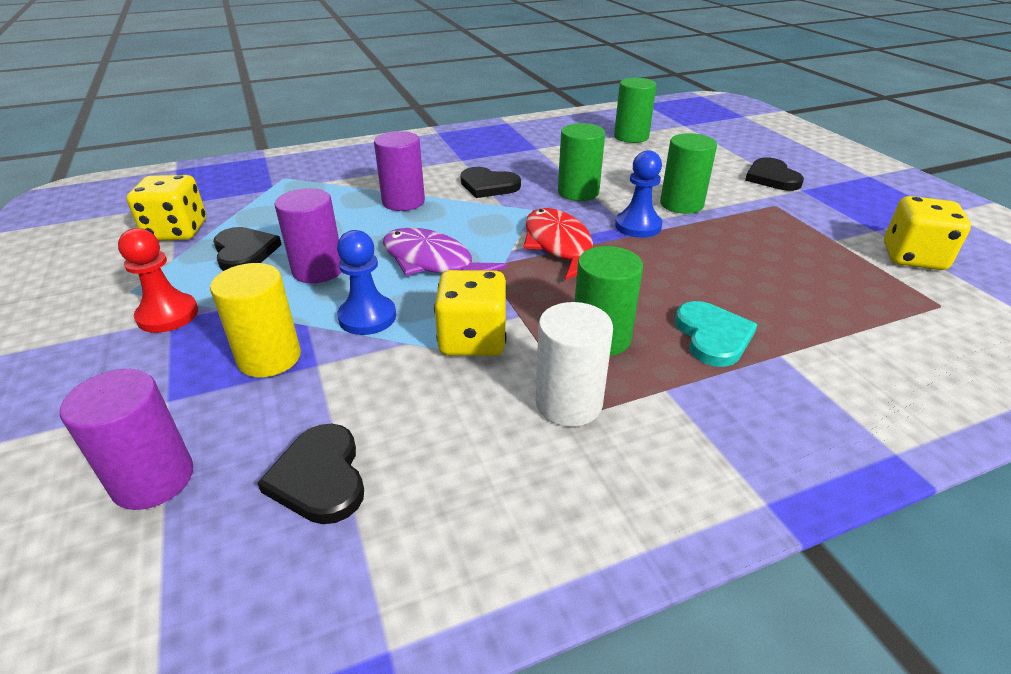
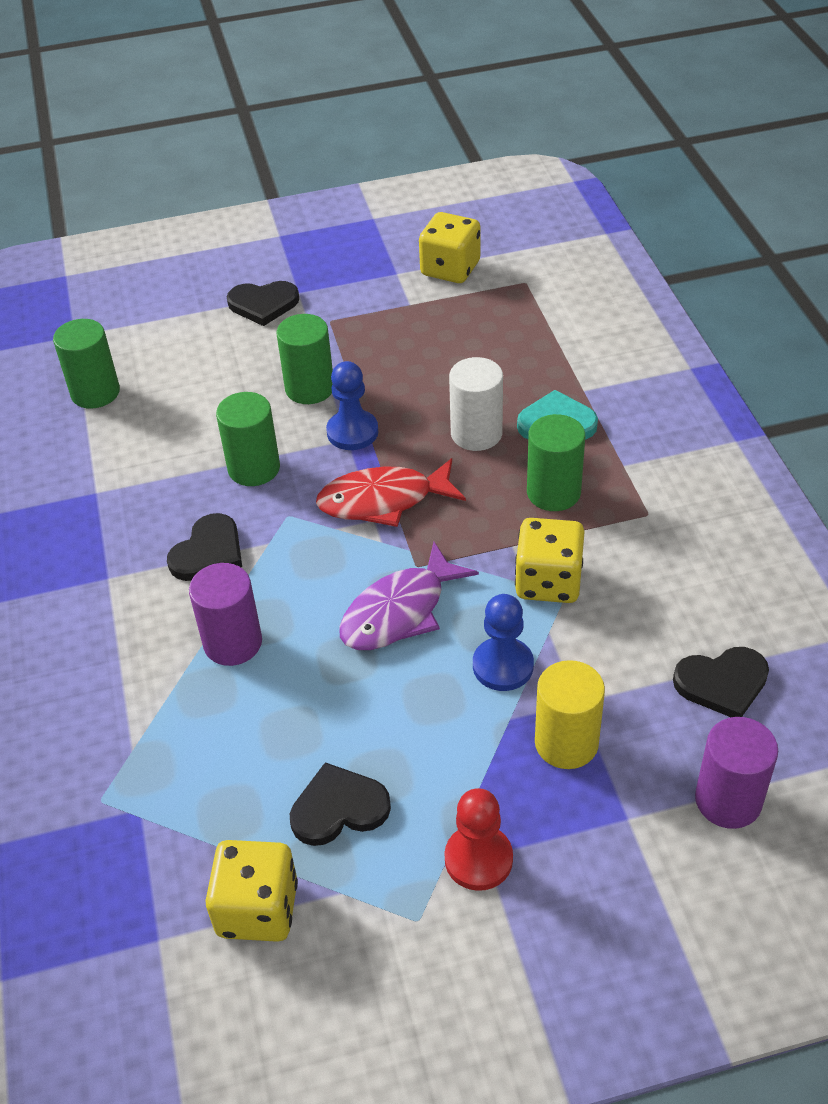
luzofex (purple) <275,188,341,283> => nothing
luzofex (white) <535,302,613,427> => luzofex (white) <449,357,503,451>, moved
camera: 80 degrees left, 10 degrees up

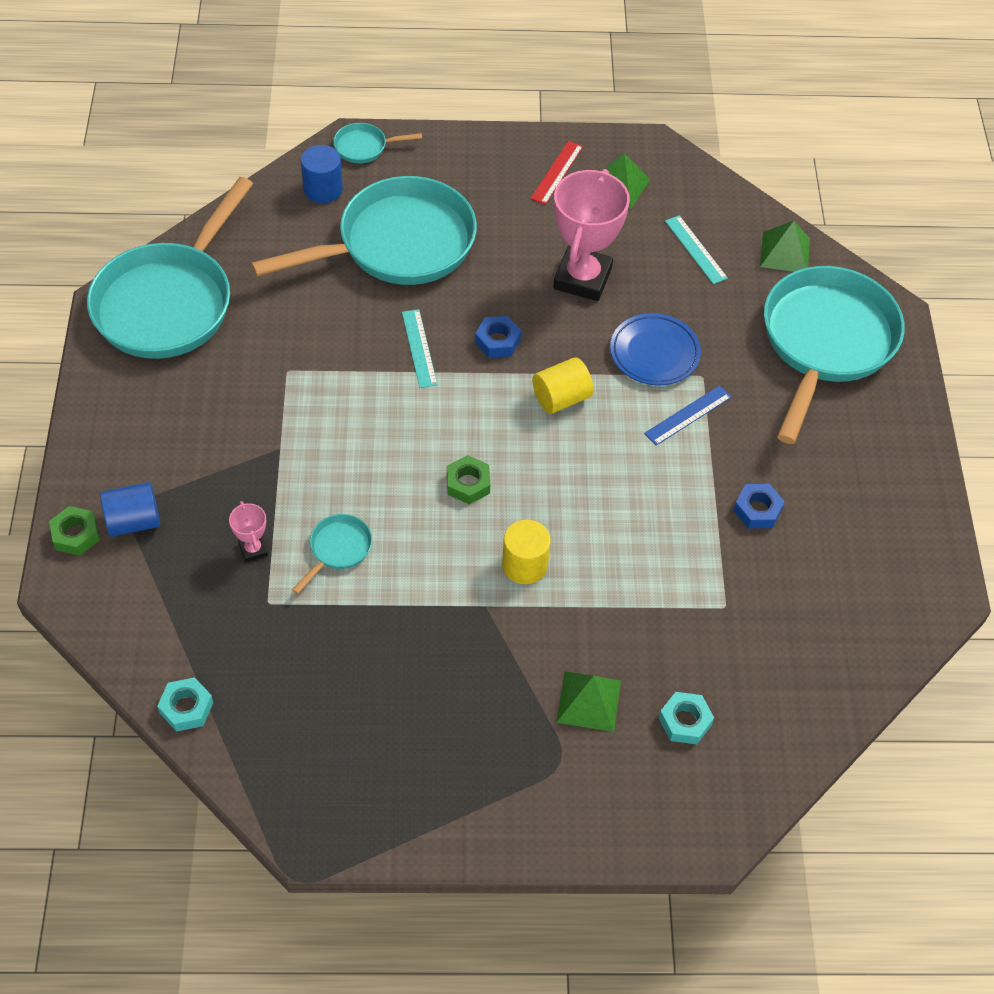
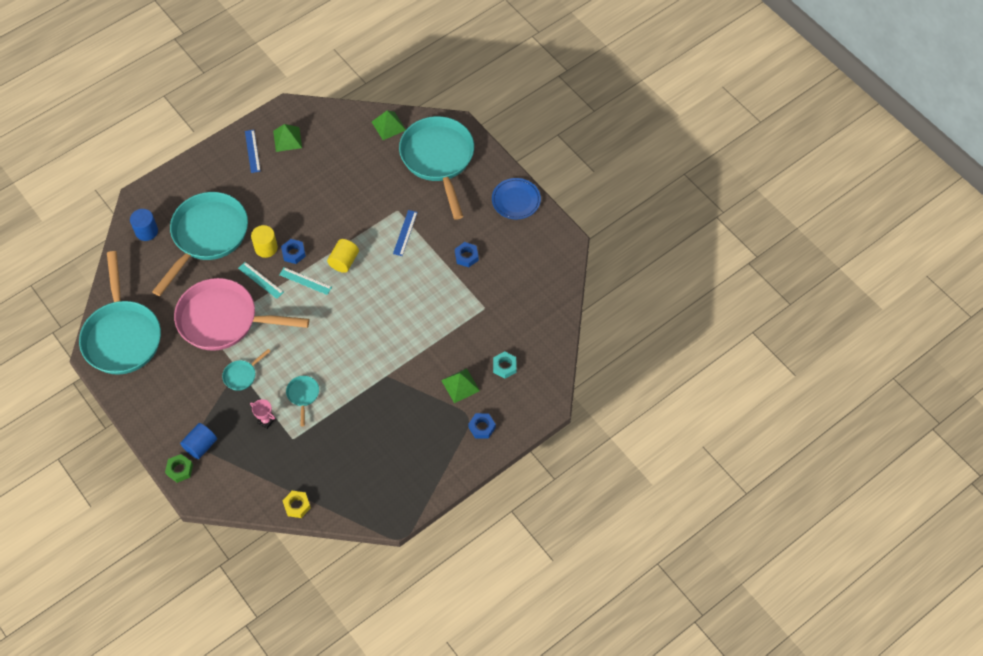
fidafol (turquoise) <333,123,422,163> => fidafol (turquoise) <222,349,271,391>, moved
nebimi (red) <530,141,583,205> => nebimi (blue) <245,130,261,173>
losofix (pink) <553,169,630,301> => nothing
nebimi (turquoise) <665,215,728,284> => nebimi (turquoise) <279,267,332,295>, moved
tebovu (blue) <610,313,701,385> => tebovu (blue) <492,178,541,219>, moved
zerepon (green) <447,455,490,504> => nothing
luzofex (yellow) <502,520,551,584> => luzofex (yellow) <251,225,278,258>, moved
zerepon (turquoise) <157,677,213,732> => zerepon (yellow) <283,491,311,518>
nothing => fidafol (pink) <174,278,310,351>
nothing => zerepon (blue) <468,413,496,439>
camera: 35 degrees left, 5 degrees up

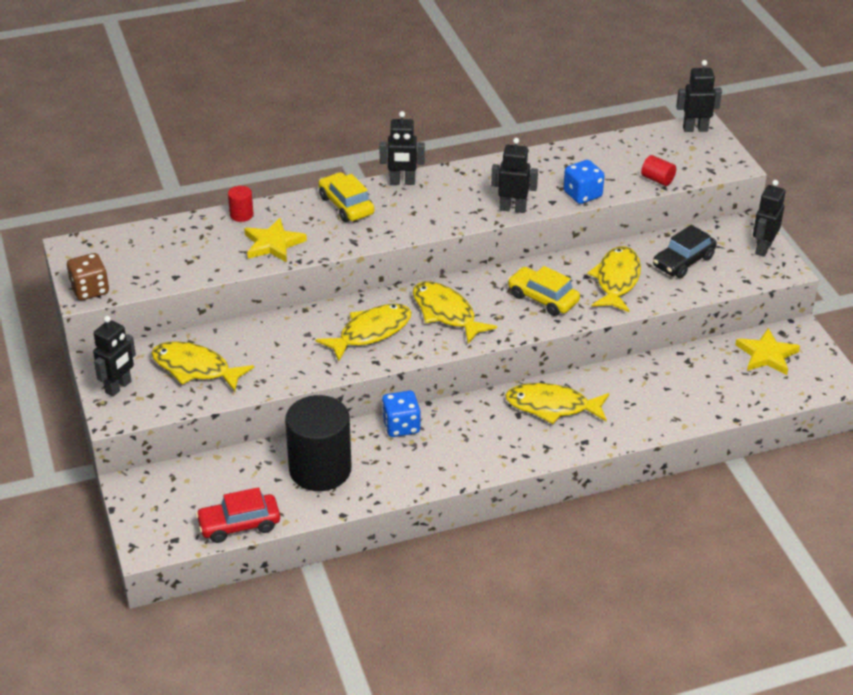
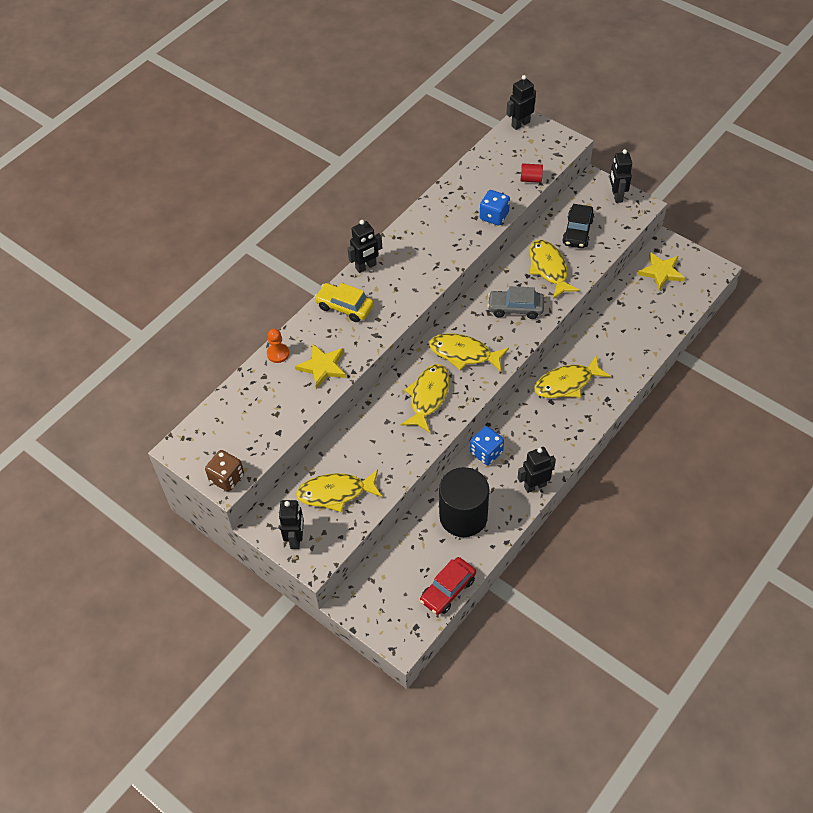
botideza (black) <491,138,538,213> => botideza (black) <518,447,556,493>, moved
luzofex (red) <228,186,253,222> => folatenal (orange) <267,329,289,363>
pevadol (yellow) <508,266,580,316> => pevadol (grey) <487,286,544,319>
camera: 30 degrees left, 15 degrees up

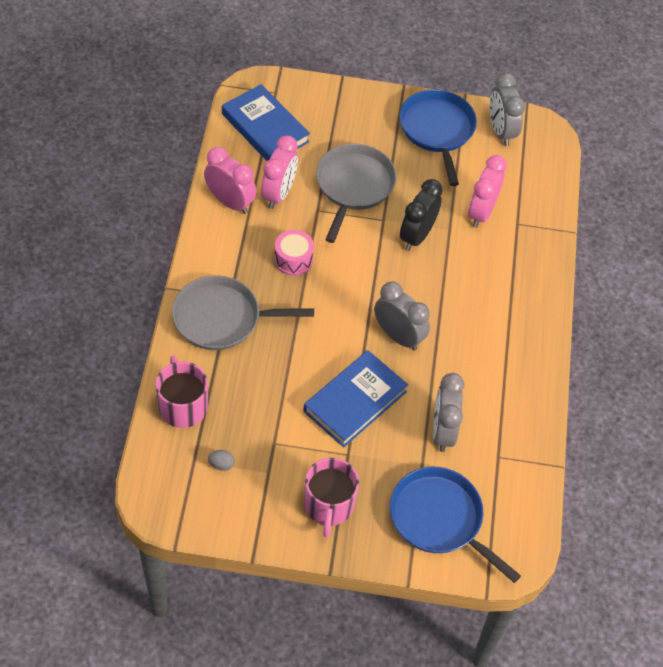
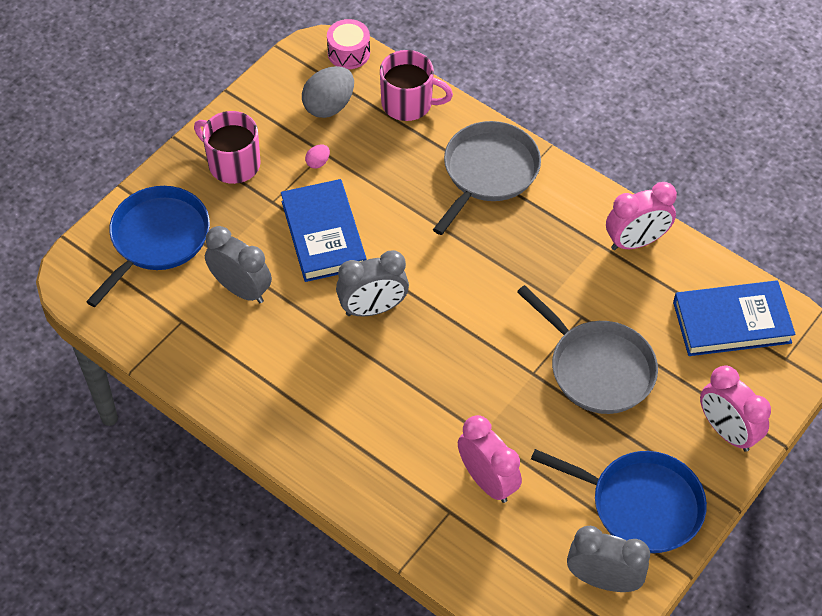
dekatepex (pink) <261,135,298,209> => dekatepex (pink) <700,366,771,452>, moved
dekatepex (black) <400,179,443,251> => nothing
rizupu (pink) <274,230,314,276> => rizupu (pink) <327,19,370,69>, moved
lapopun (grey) <208,450,235,471> => lapopun (grey) <302,66,354,118>, x2.19
fidafol (blue) <390,467,521,583> => fidafol (blue) <86,186,210,307>, 45 degrees counterclockwise
nothing => lapopun (pink) <305,145,330,169>
camera: 125 degrees right, 0 degrees up

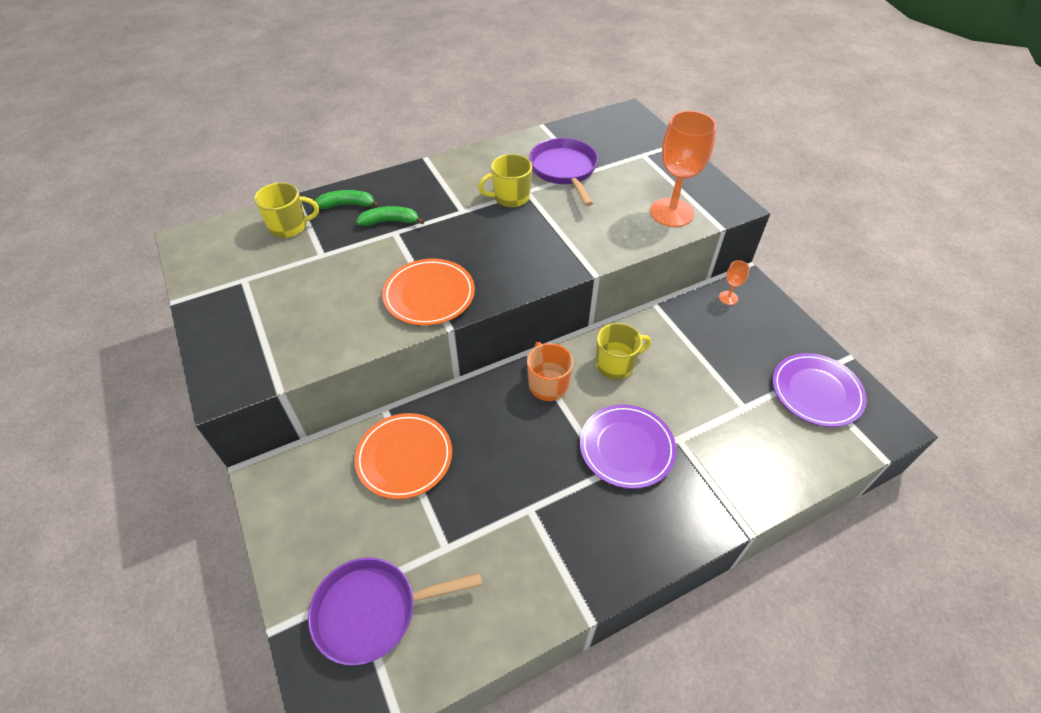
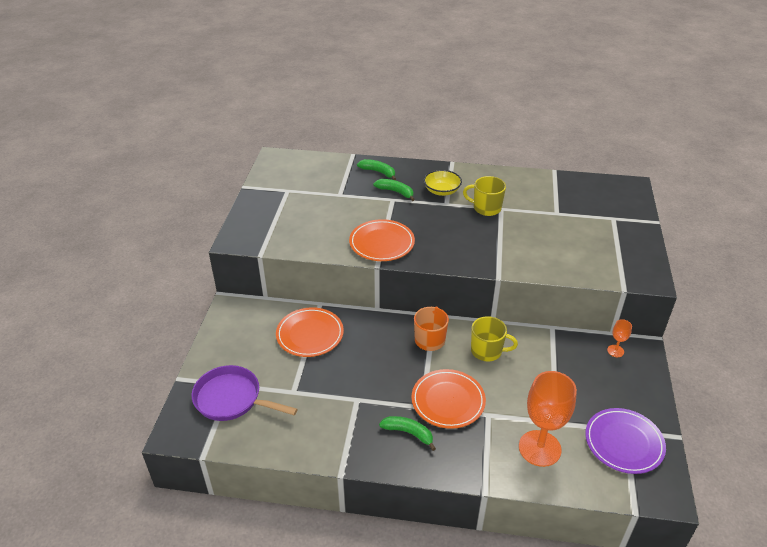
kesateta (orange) <650,110,717,227> => kesateta (orange) <519,371,577,467>, moved
fidafol (purple) <529,138,598,206> => nothing
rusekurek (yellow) <254,183,319,238> => nothing
tebovu (purple) <580,404,676,489> => tebovu (orange) <412,369,486,429>
nothing => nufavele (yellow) <424,170,462,196>
nothing => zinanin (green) <379,416,436,451>
camera: 35 degrees right, 10 degrees down

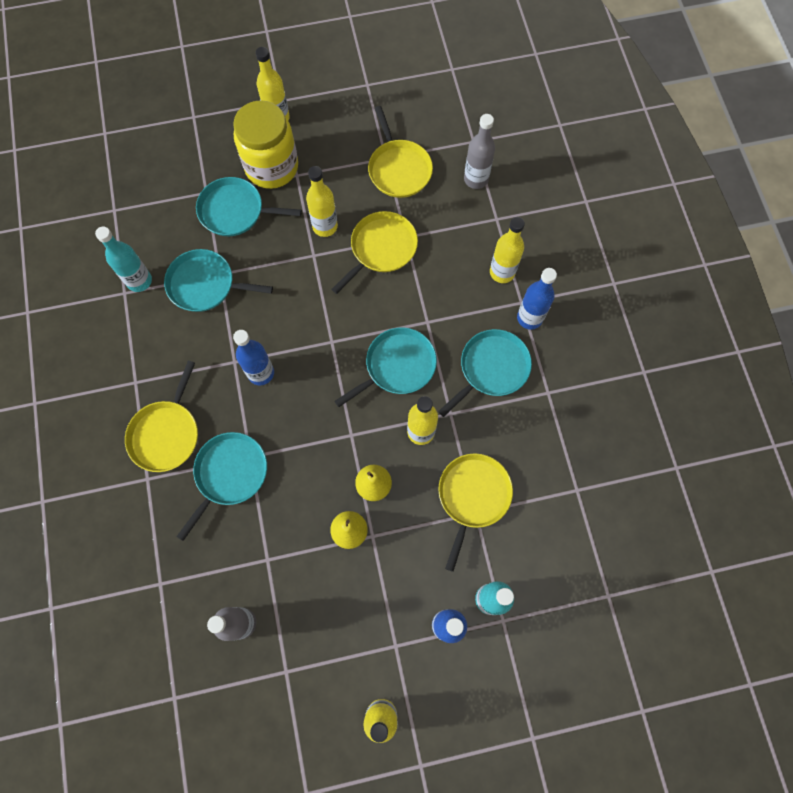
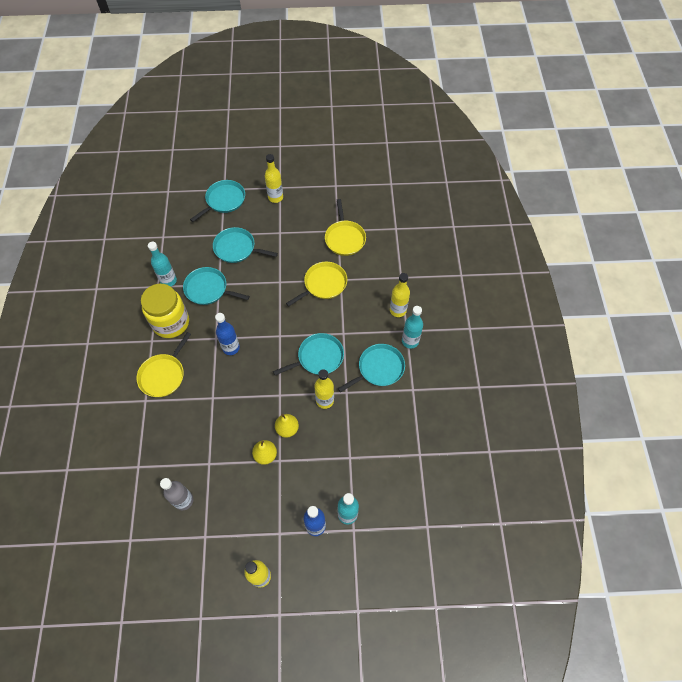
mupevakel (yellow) <233,100,298,189> => mupevakel (yellow) <141,284,189,338>, moved
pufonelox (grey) <464,114,495,189> => nothing
pufonelox (yellow) <306,166,338,237> => nothing
pufonelox (blue) <517,268,557,330> => pufonelox (turquoise) <402,306,423,349>
fidafol (turquoise) <176,432,267,541> => fidafol (turquoise) <190,180,245,222>, moved
fidafol (yellow) <438,453,513,572> => nothing
camera: 10 degrees right, 10 degrees down

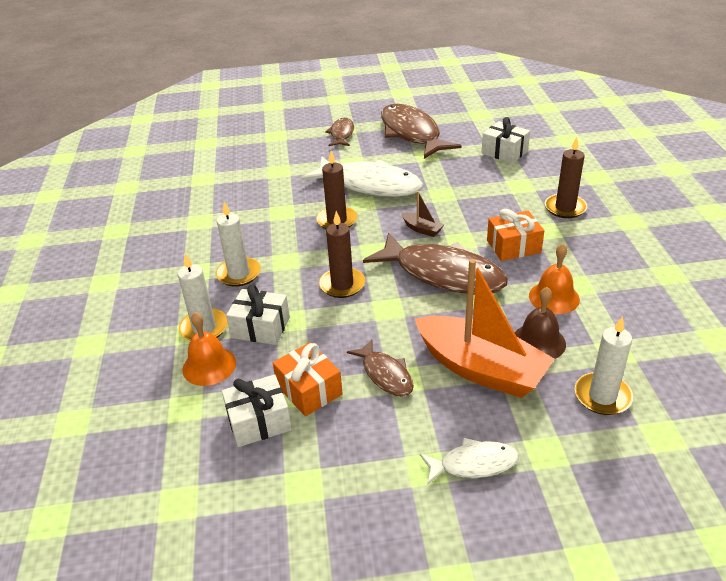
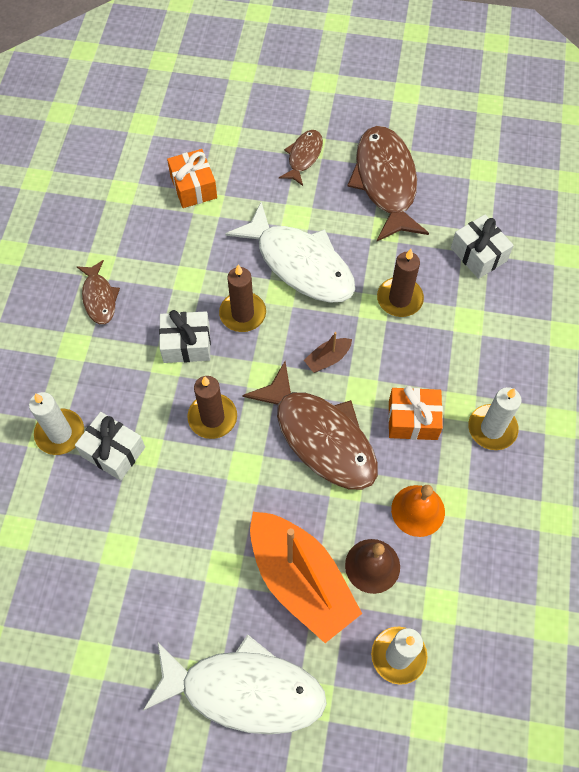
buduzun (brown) <545,137,587,218> => buduzun (brown) <377,249,424,317>, moved
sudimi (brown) <401,191,444,237> => sudimi (brown) <304,332,352,373>, 90 degrees clockwise
buduzun (white) <216,201,261,287> => buduzun (white) <468,387,522,450>, moved
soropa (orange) <182,312,236,386> => nothing
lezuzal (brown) <347,339,414,397> => lezuzal (brown) <77,260,120,324>, moved
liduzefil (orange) <273,342,343,416> => liduzefil (orange) <167,149,217,208>, moved
liduzefil (white) <222,374,292,447> => liduzefil (white) <159,310,211,363>, moved
lezuzal (white) <420,438,519,485> => lezuzal (white) <143,634,327,735>, x1.96
camera: 15 degrees right, 25 degrees up

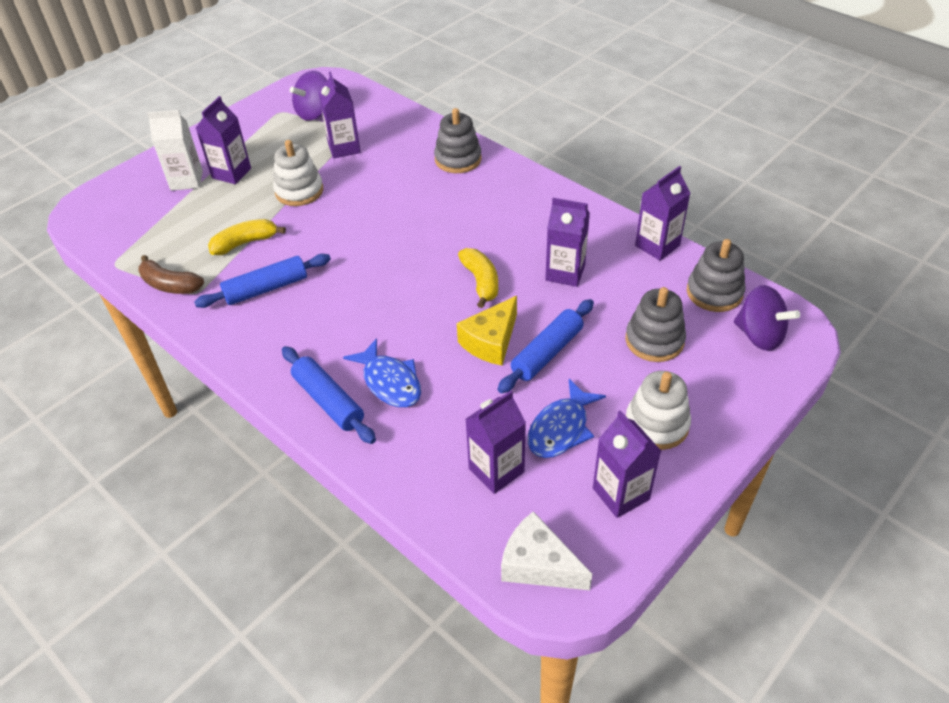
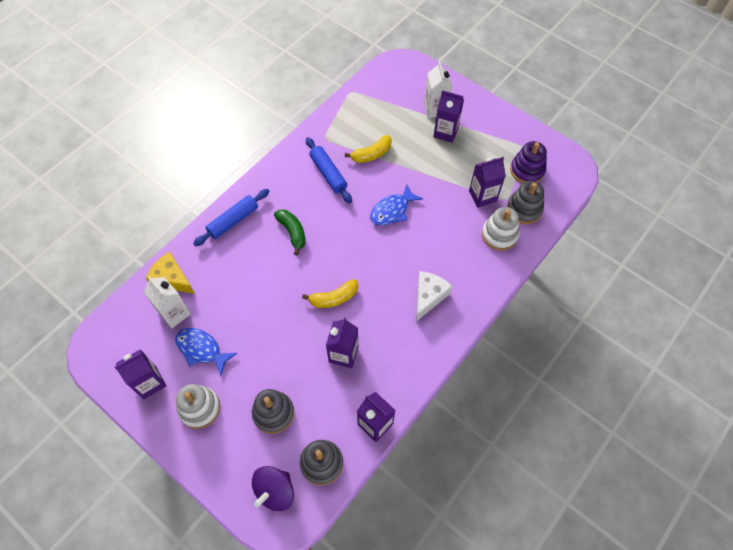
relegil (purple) <290,71,327,121> => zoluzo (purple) <510,141,547,183>
zoluzo (grey) <434,108,482,173> => zoluzo (grey) <507,181,544,224>, moved
zoluzo (white) <273,140,323,206> => zoluzo (white) <482,207,520,251>, moved
zinanin (yellow) <208,219,286,255> => zinanin (yellow) <345,135,392,163>, 90 degrees clockwise
zinanin (brown) <138,255,204,294> => nothing
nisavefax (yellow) <457,296,517,366> => nisavefax (yellow) <146,252,195,294>, moved
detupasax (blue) <498,299,594,394> => nothing
lezuzal (blue) <343,338,421,407> => lezuzal (blue) <370,184,423,225>, moved
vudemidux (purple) <465,390,526,494> => vudemidux (white) <143,276,191,328>
nisavefax (white) <501,511,592,590> => nisavefax (white) <416,271,453,321>, moved
nothing => zinanin (green) <274,209,306,255>
camera: 85 degrees right, 15 degrees up

